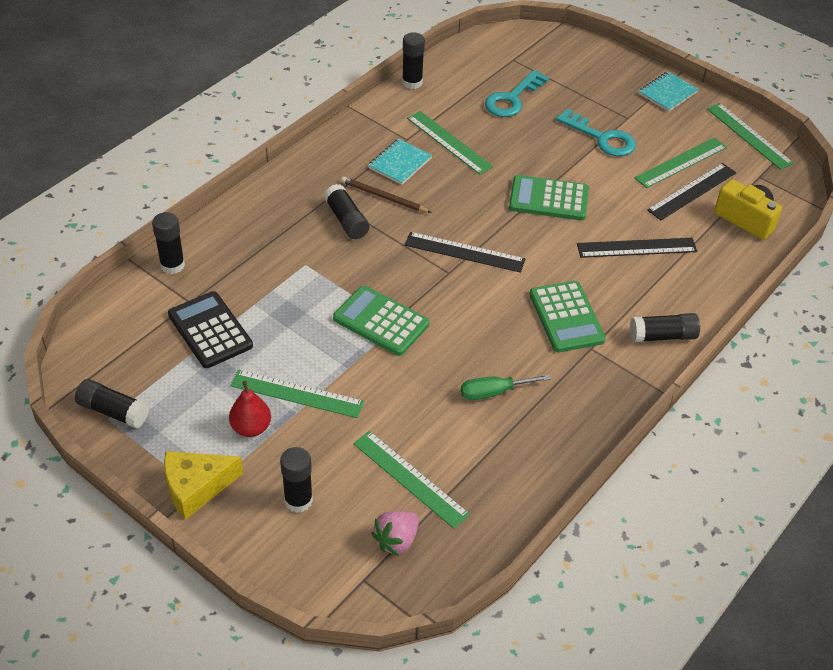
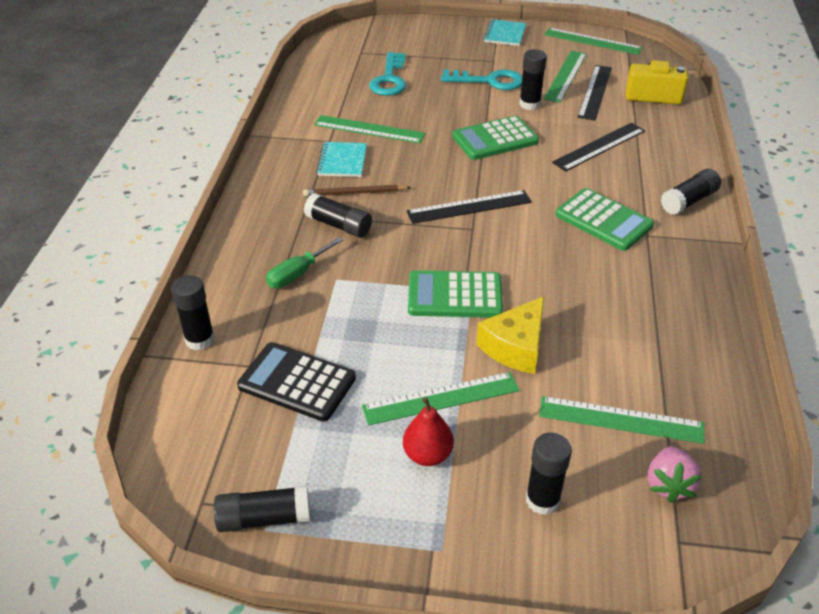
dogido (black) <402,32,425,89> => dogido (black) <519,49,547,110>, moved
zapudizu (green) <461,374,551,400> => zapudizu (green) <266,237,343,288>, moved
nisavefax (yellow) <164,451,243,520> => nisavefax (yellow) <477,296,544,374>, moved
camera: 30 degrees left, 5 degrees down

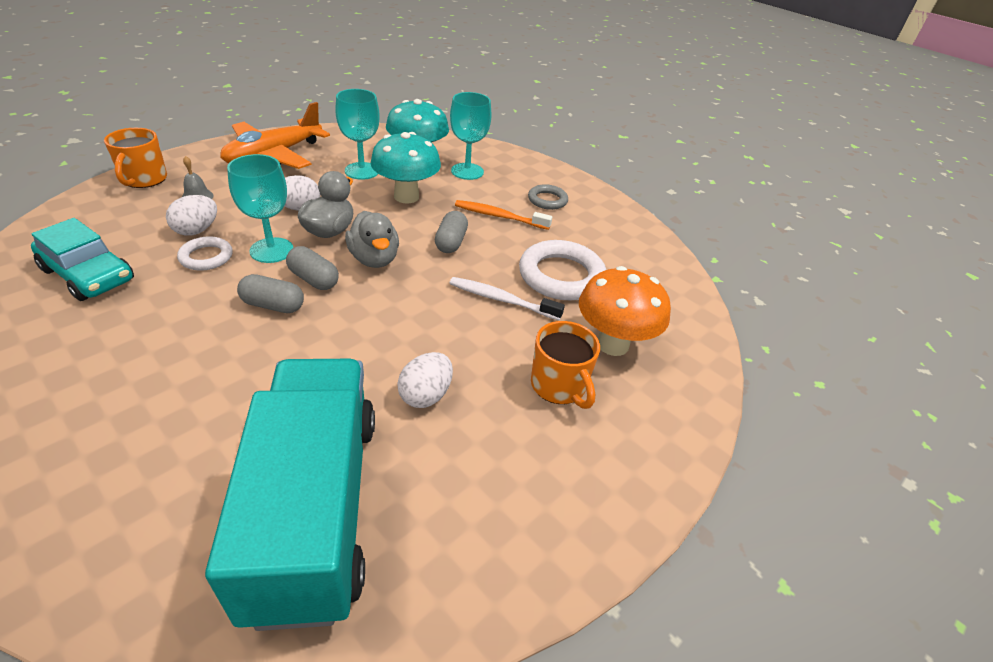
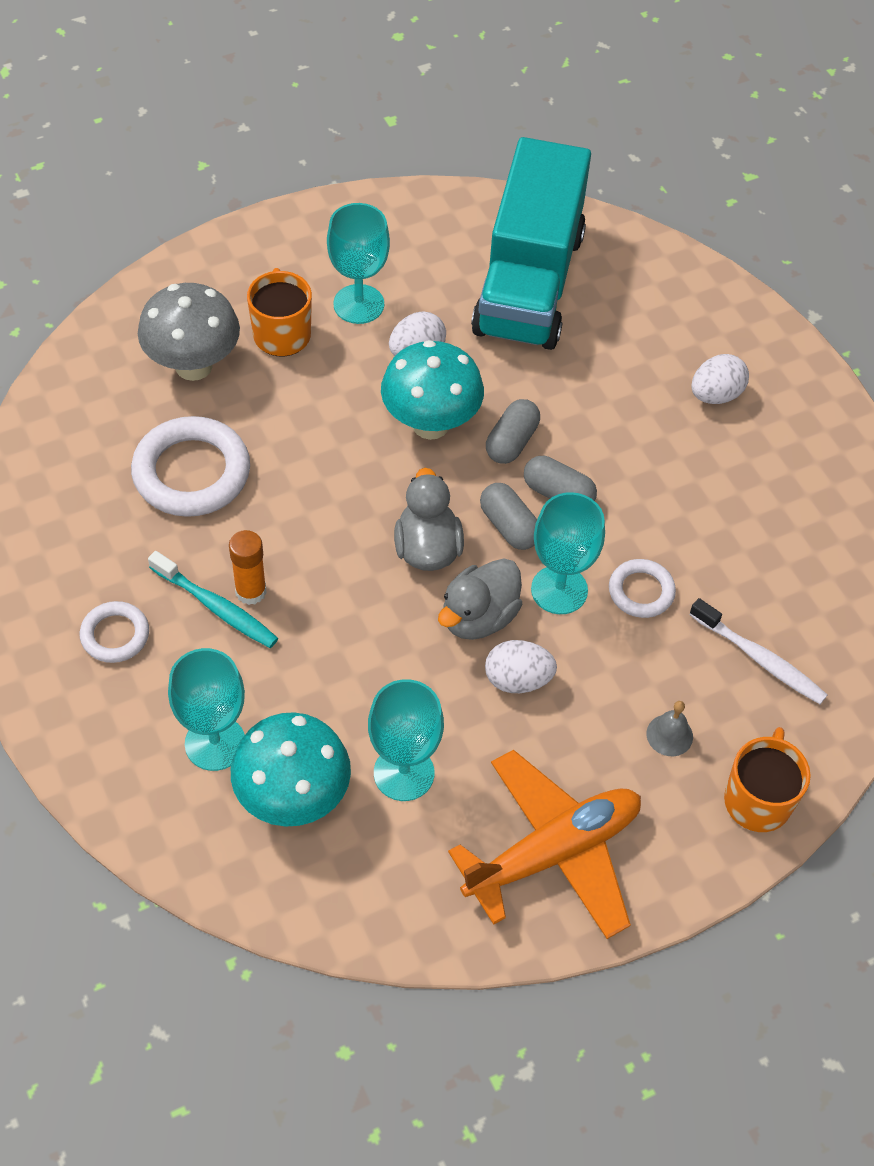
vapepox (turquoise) <370,132,441,203> => vapepox (turquoise) <381,340,484,440>, moved
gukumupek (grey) <528,184,568,210> => gukumupek (white) <80,601,149,663>
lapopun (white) <166,195,217,235> => lapopun (white) <691,354,749,404>, moved
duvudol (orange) <455,200,552,230> => duvudol (turquoise) <148,551,278,648>
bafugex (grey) <435,211,468,253> => bafugex (grey) <486,399,540,464>, moved
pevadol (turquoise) <31,218,134,301> => nothing
vapepox (orange) <579,266,671,356> => vapepox (grey) <138,283,240,381>
duvudol (white) <449,277,565,320> => duvudol (white) <689,598,827,704>, moved
nothing => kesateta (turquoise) <327,203,390,324>
nothing => dogido (orange) <229,530,267,605>
camera: 160 degrees left, 15 degrees up

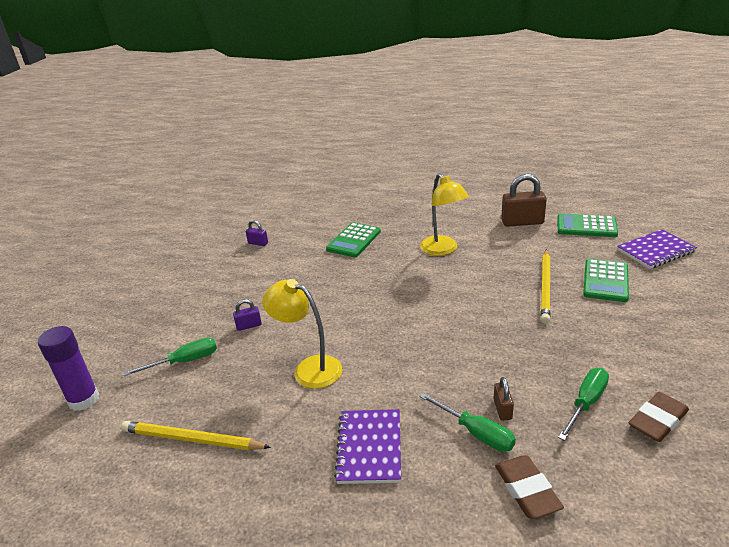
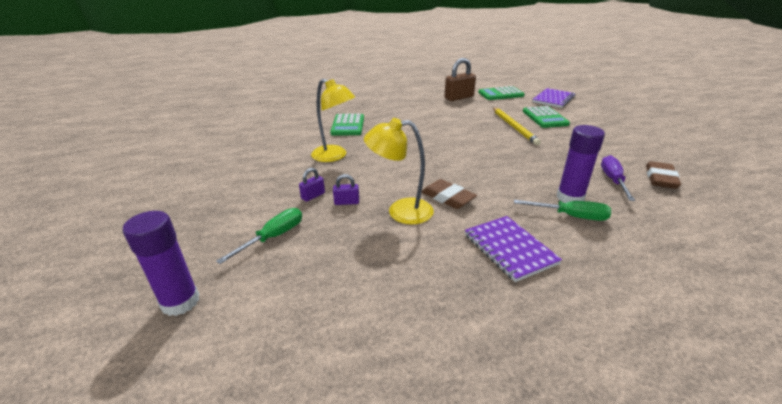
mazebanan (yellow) <420,173,469,256> => mazebanan (yellow) <311,79,355,162>, moved
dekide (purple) <246,220,268,246> => dekide (purple) <333,174,359,205>, moved
zapudizu (green) <558,368,609,441> => zapudizu (purple) <601,155,635,201>
dekide (brown) <494,377,514,420> => dogido (purple) <557,125,605,203>
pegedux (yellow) <121,421,271,450> => nothing
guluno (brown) <495,455,564,519> => guluno (brown) <421,179,477,209>, moved
camera: 30 degrees left, 0 degrees up

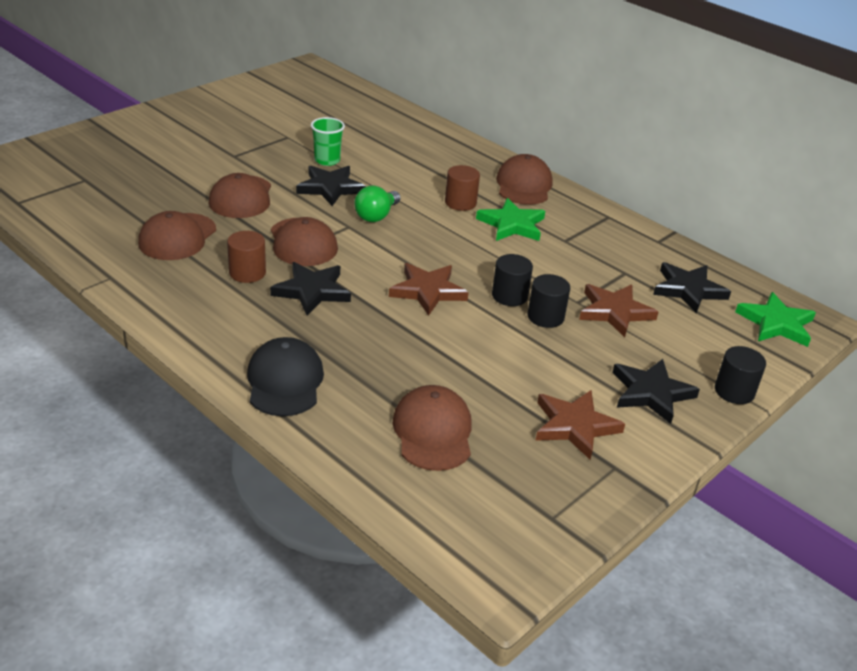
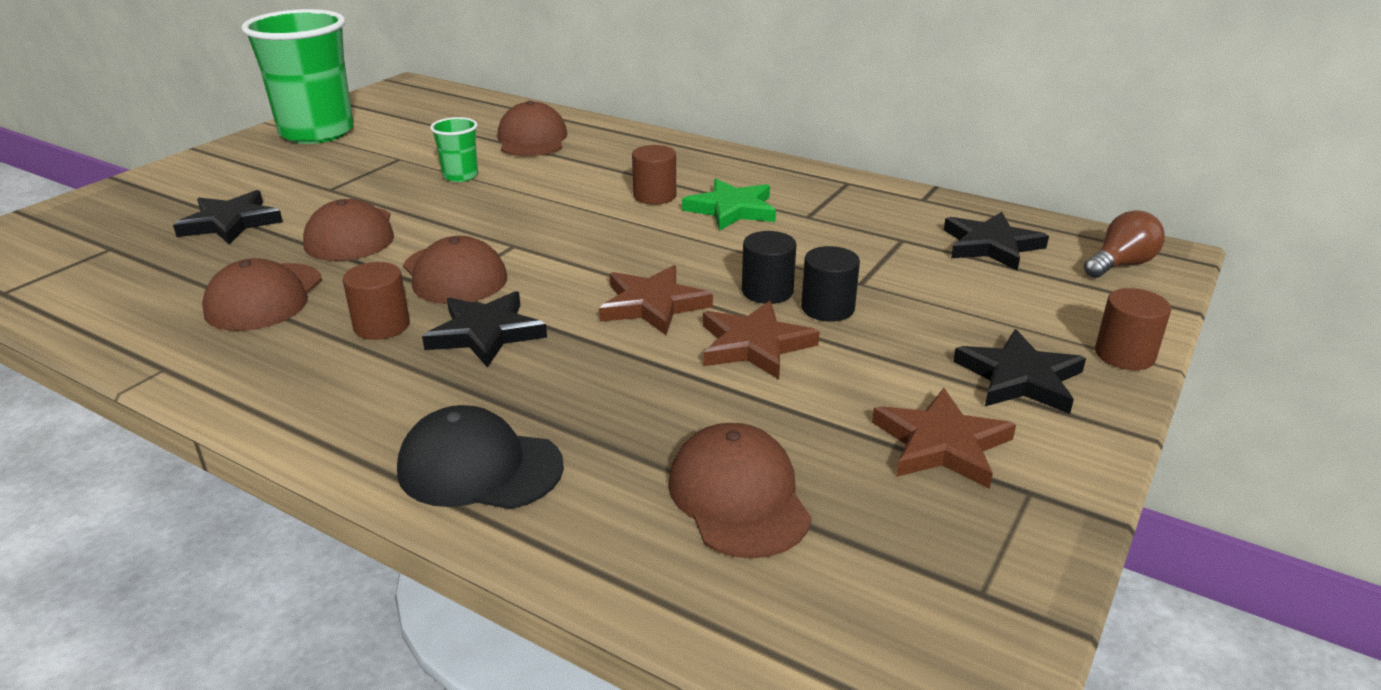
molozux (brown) <496,154,553,205> => molozux (brown) <497,101,567,156>, moved
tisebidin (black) <296,166,366,206> => tisebidin (black) <173,190,283,245>, moved
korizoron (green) <354,185,401,222> => nothing
tisebidin (brown) <579,284,658,337> => tisebidin (brown) <703,301,820,379>, moved
tisebidin (green) <735,292,816,347> => korizoron (brown) <1084,210,1165,278>
molozux (black) <247,337,324,416> => molozux (black) <397,405,564,509>, 60 degrees counterclockwise
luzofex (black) <715,346,766,404> => luzofex (brown) <1095,288,1171,370>
nothing => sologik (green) <241,9,354,144>
camera: 10 degrees left, 5 degrees down

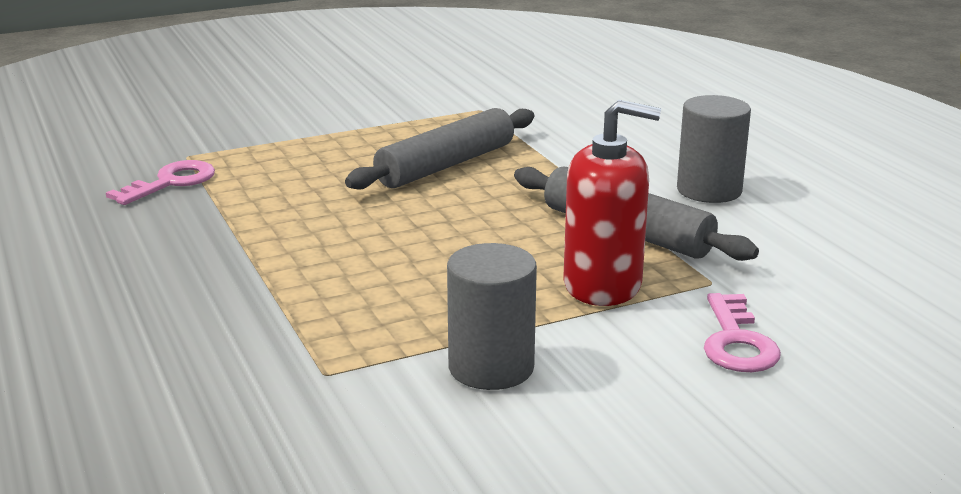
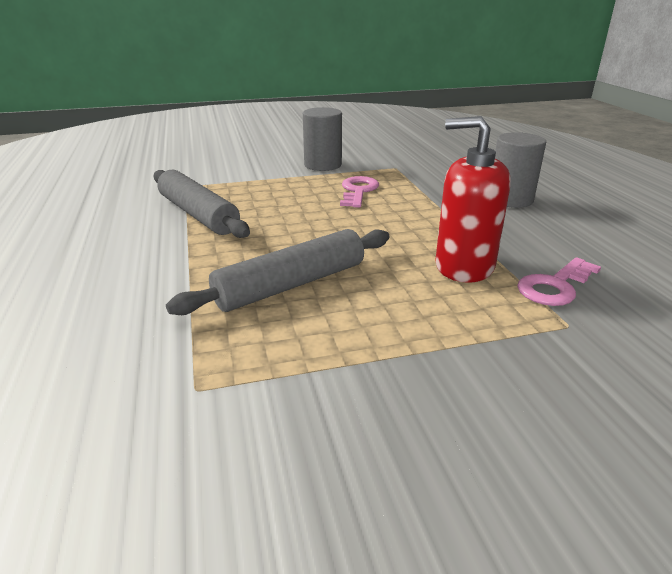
luzofex (grey) <677,95,751,203> => luzofex (grey) <495,132,546,208>, moved
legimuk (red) <564,100,661,306> => legimuk (red) <435,116,511,283>, moved
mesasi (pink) <704,293,781,372> => mesasi (pink) <340,176,379,208>, moved
camera: 170 degrees left, 5 degrees up

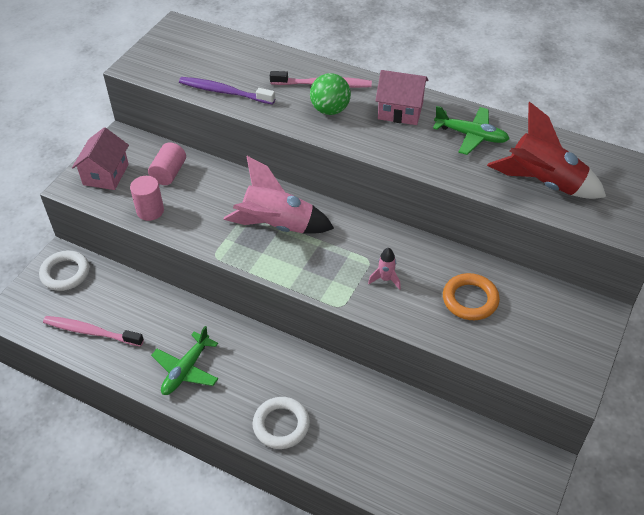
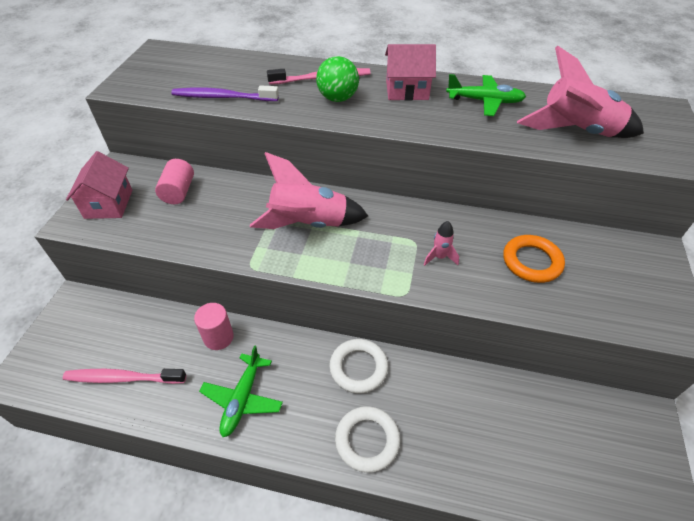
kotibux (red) <487,102,606,199> => kotibux (pink) <517,46,644,138>
luzofex (pink) <130,176,164,221> => luzofex (pink) <194,303,234,350>, moved
gukumupek (white) <39,250,89,291> => gukumupek (white) <329,339,388,393>, moved
camera: 15 degrees left, 0 degrees up

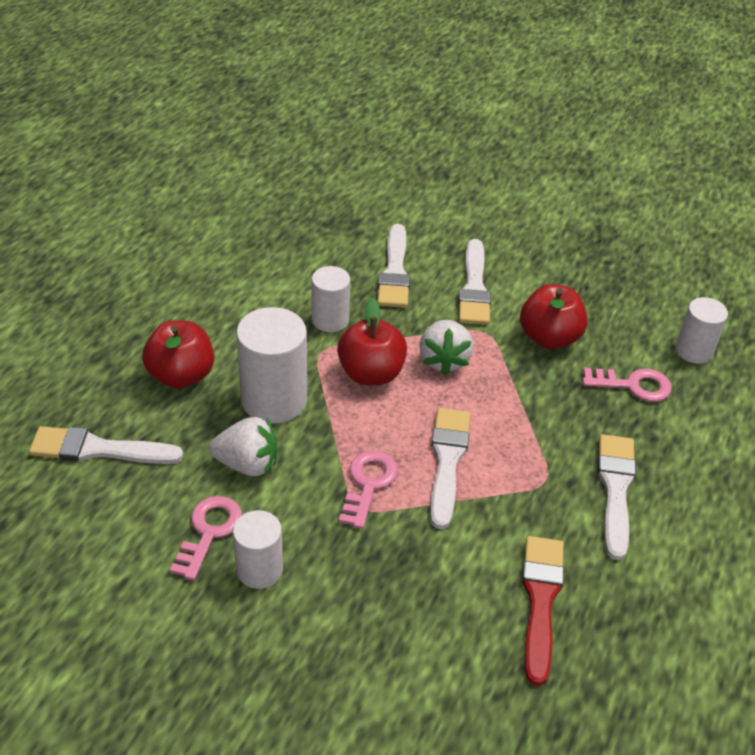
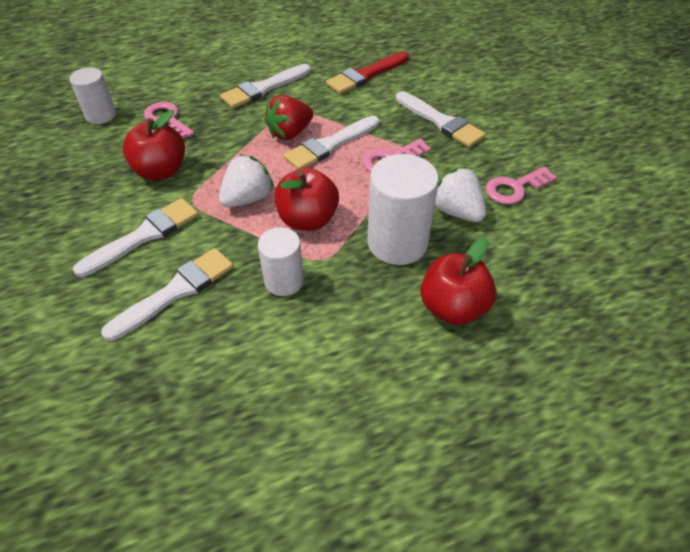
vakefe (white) <29,426,184,464> => vakefe (white) <396,91,486,147>, moved
luzofex (white) <233,510,283,589> => nothing
nothing => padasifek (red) <264,95,313,140>
camera: 135 degrees left, 5 degrees up

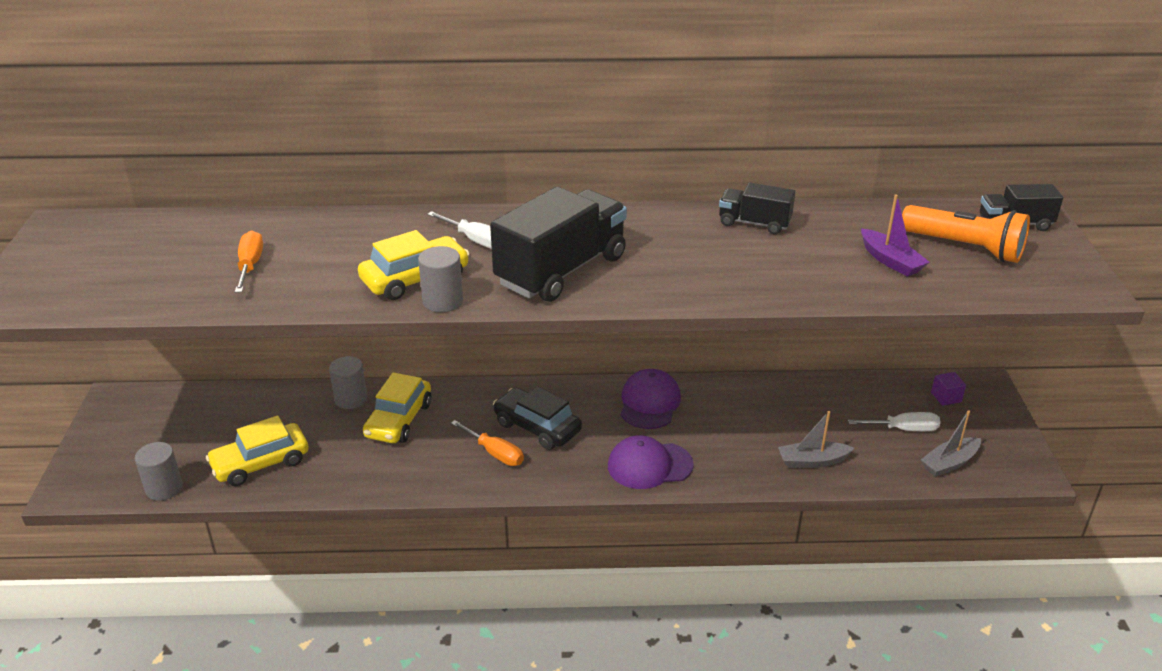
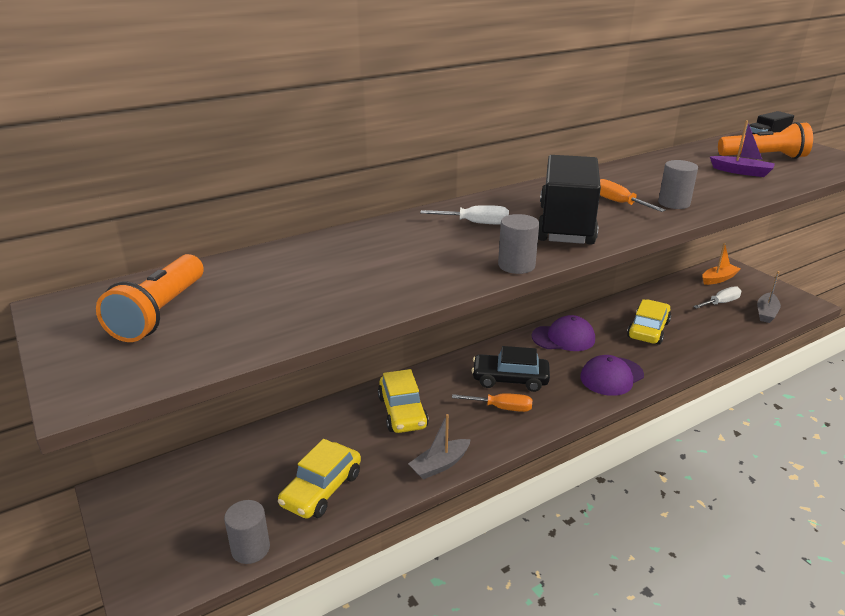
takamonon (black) <719,183,795,234> => nothing
zapudizu (orange) <235,230,263,293> => zapudizu (orange) <600,179,666,212>, moved
pevadol (yellow) <358,230,469,300> => pevadol (yellow) <627,299,671,345>, moved
luzofex (grey) <329,356,367,409> => luzofex (grey) <658,160,698,209>, moved
molozux (purple) <621,369,681,429> => molozux (purple) <532,315,595,351>, 105 degrees clockwise
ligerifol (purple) <931,372,966,406> => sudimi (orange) <702,243,740,285>
sudimi (grey) <778,411,854,468> => sudimi (grey) <408,414,471,480>, moved
nothing => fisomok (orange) <96,254,203,342>
camera: 30 degrees left, 5 degrees down

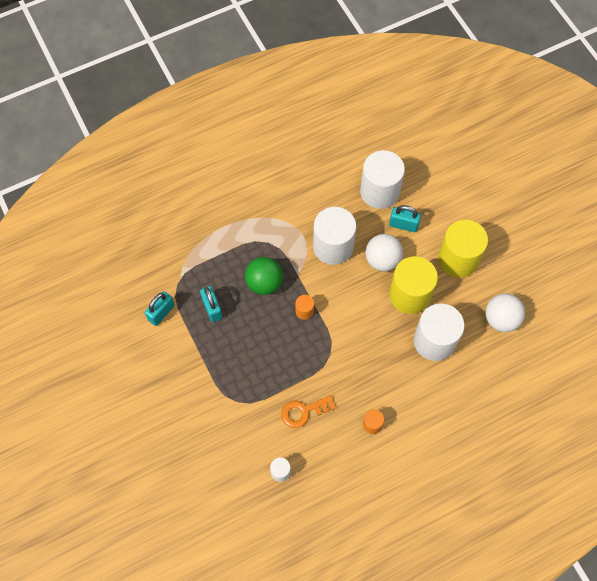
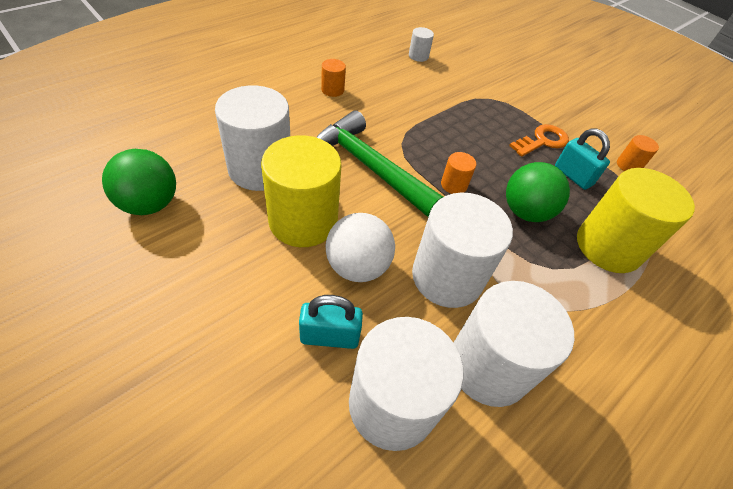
luzofex (yellow) <438,220,488,278> => luzofex (yellow) <577,168,695,273>, moved
dekide (turquoise) <145,291,175,326> => luzofex (orange) <617,135,659,171>
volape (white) <486,294,525,332> => volape (green) <102,149,176,215>
mesasi (orange) <281,395,336,428> => mesasi (orange) <509,124,569,157>, moved
nothing => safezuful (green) <316,110,443,217>
nothing => luzofex (white) <454,281,574,407>
camera: 160 degrees right, 15 degrees down

